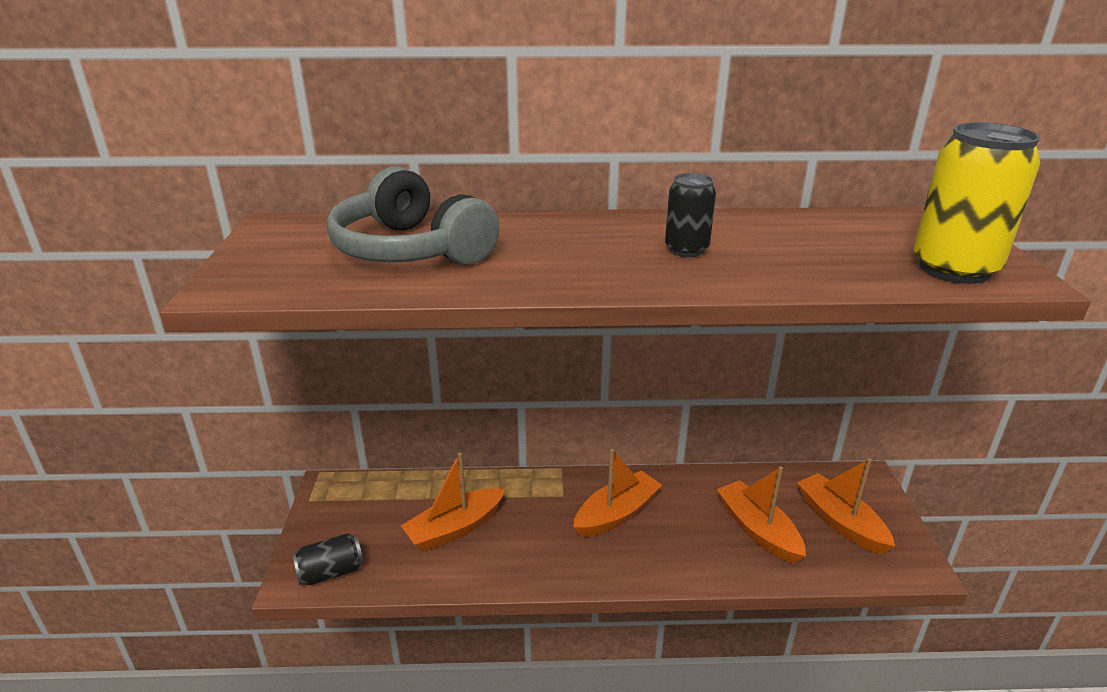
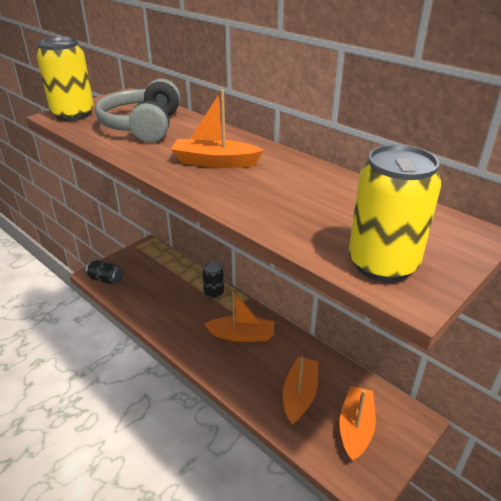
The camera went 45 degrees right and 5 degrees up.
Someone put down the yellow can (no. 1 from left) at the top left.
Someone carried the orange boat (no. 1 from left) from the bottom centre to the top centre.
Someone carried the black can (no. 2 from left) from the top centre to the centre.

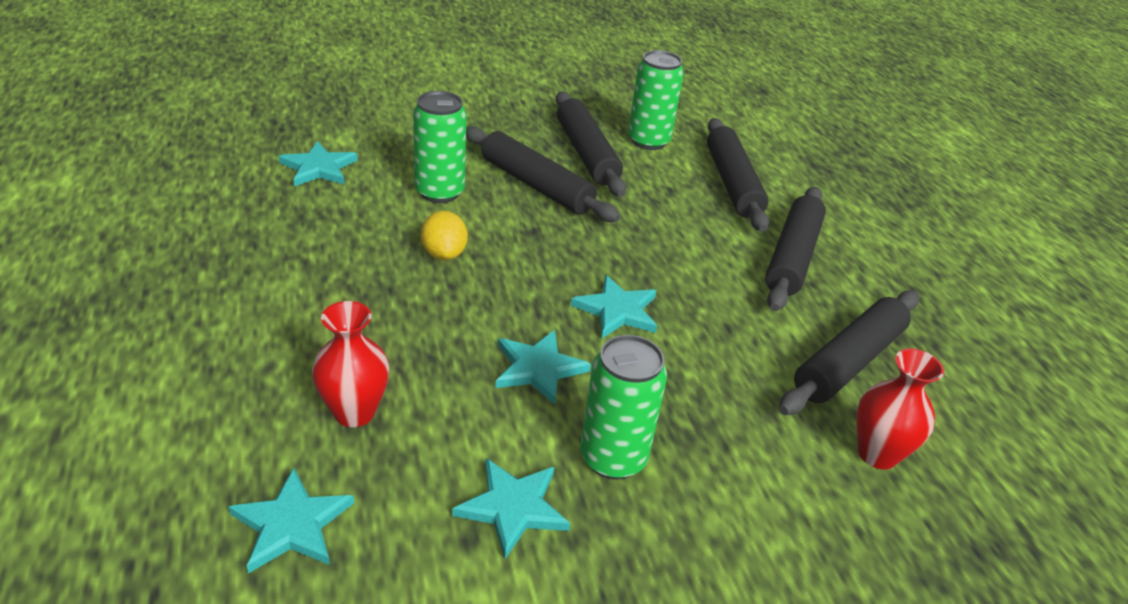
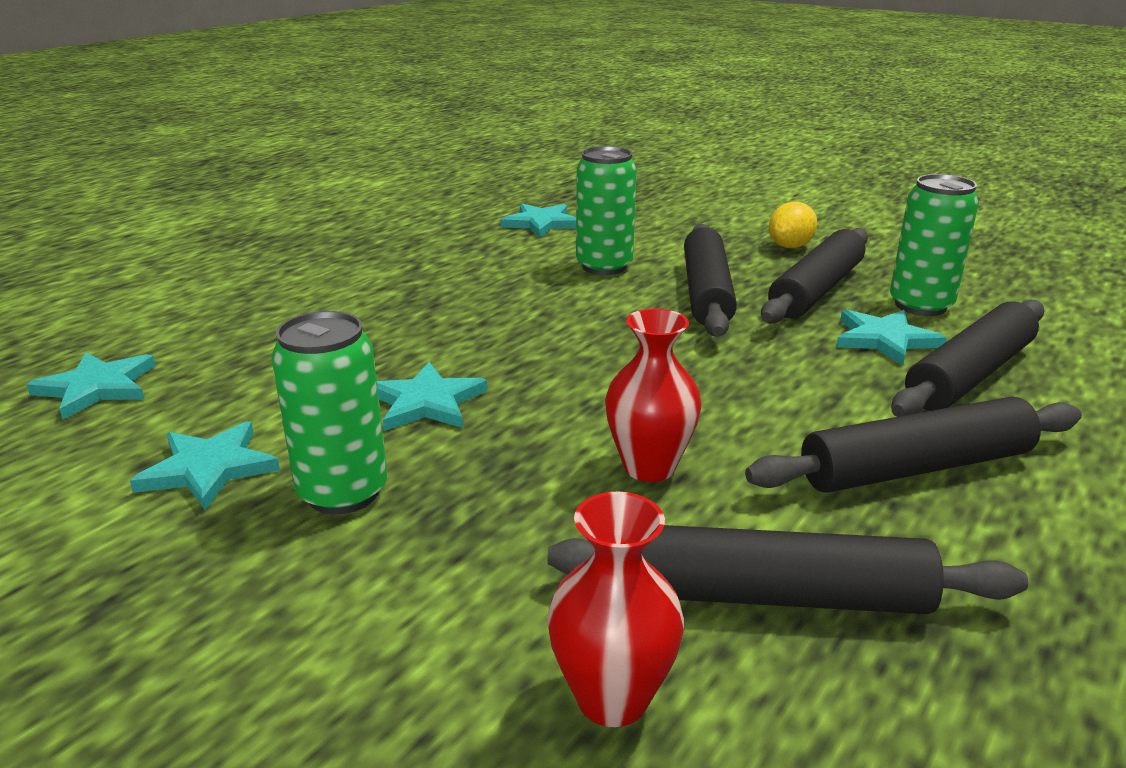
The camera went 55 degrees right and 10 degrees down.
Someone carried the red vase (no. 1 from left in the first image) from the middle left to the centre.
Someone carried the yellow lemon from the centre to the top right.
Someone carried the turquoise star (no. 5 from left) from the centre to the middle right.

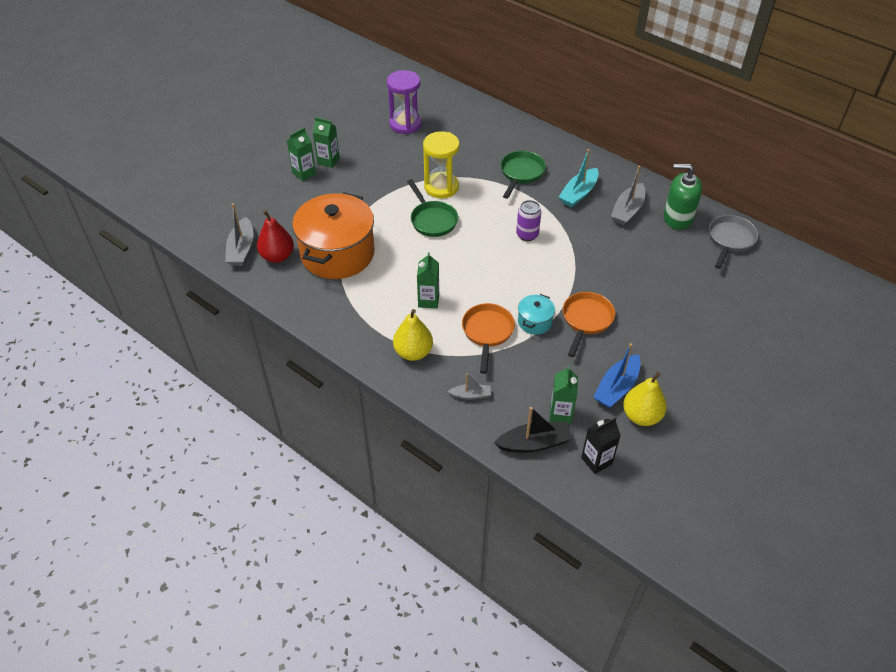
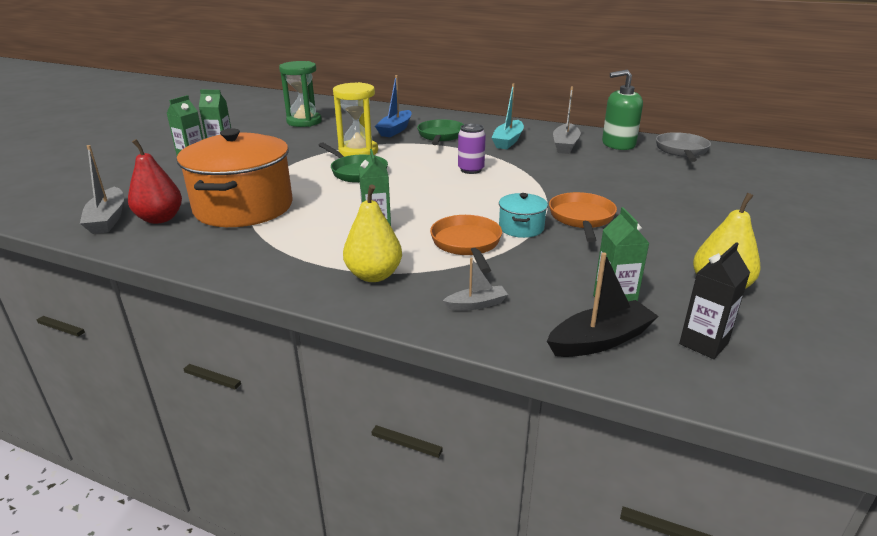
The camera went 15 degrees left and 20 degrees down.
Someone repainted the purple hourglass at the top centre, which became the green hourglass at the top centre.
Someone carried the blue boat from the middle right to the top centre.

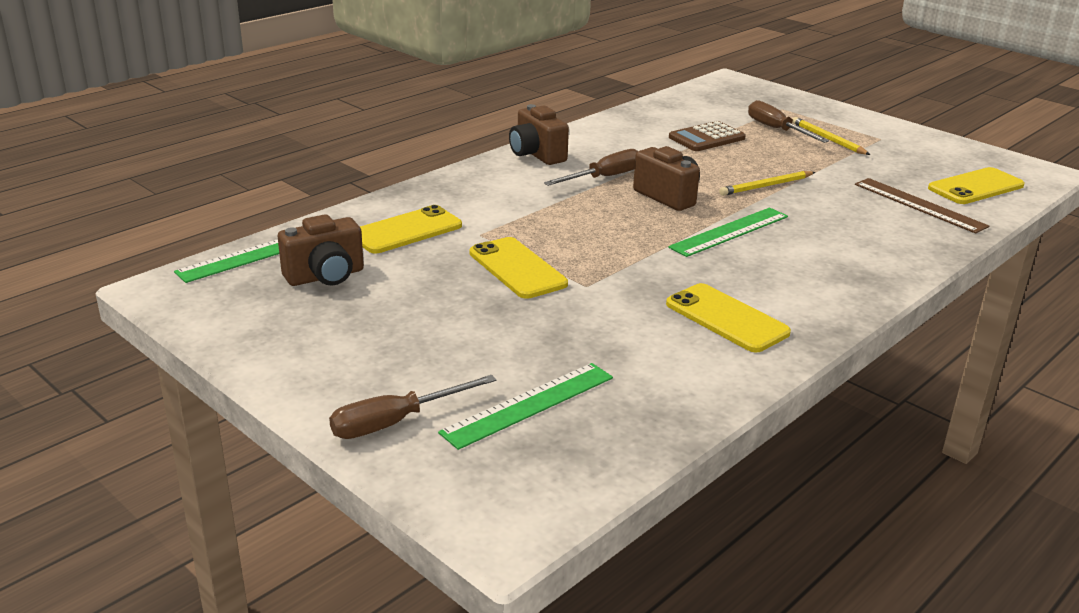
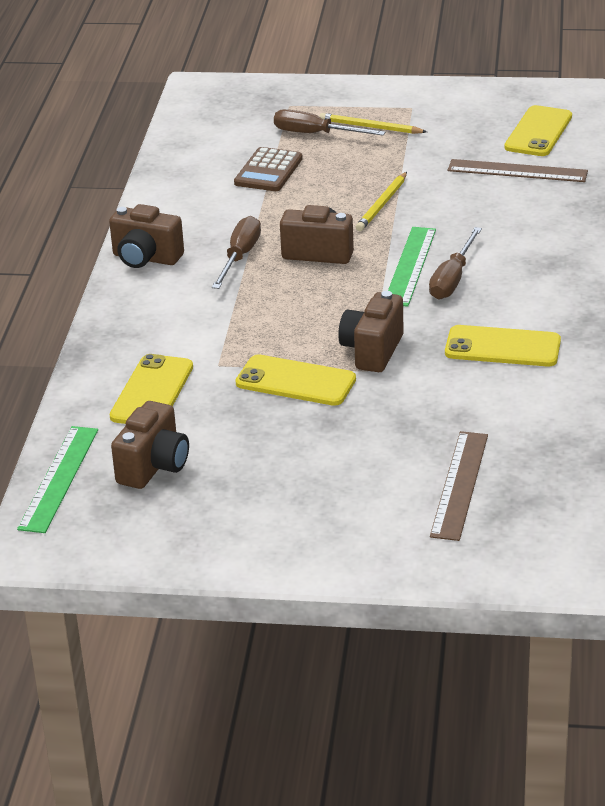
The camera went 35 degrees left and 5 degrees up.
Someone put down the brown camera (no. 4 from left) at the centre.
Someone carried the brown screwdriver (no. 1 from left in the first image) from the centre to the top right.
Someone repainted the green ruler (no. 2 from left) at the centre, which became the brown ruler (no. 1 from left) at the middle right.

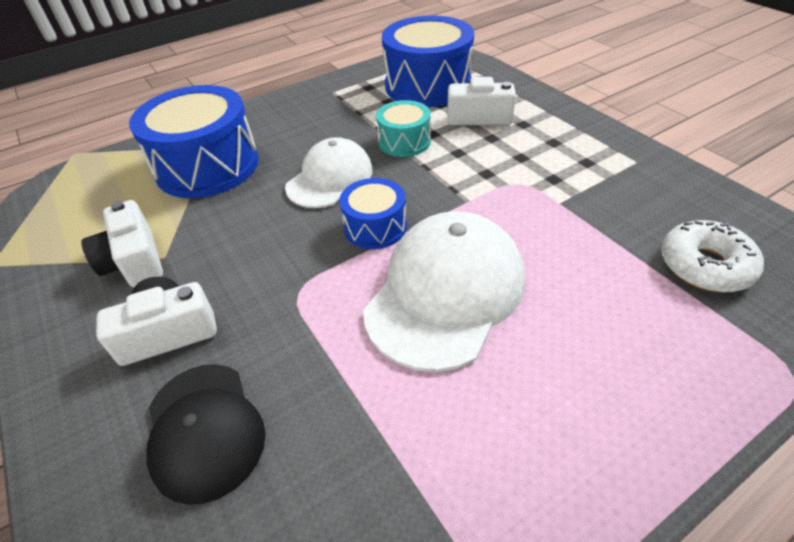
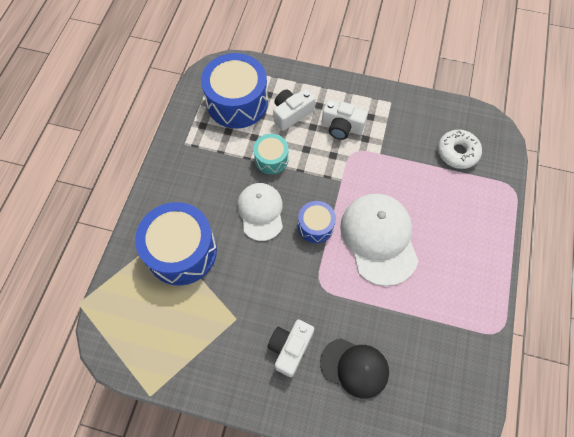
The camera went 45 degrees left and 20 degrees up.
Someone carried the white camera (no. 1 from left in the first image) from the middle left to the top centre.

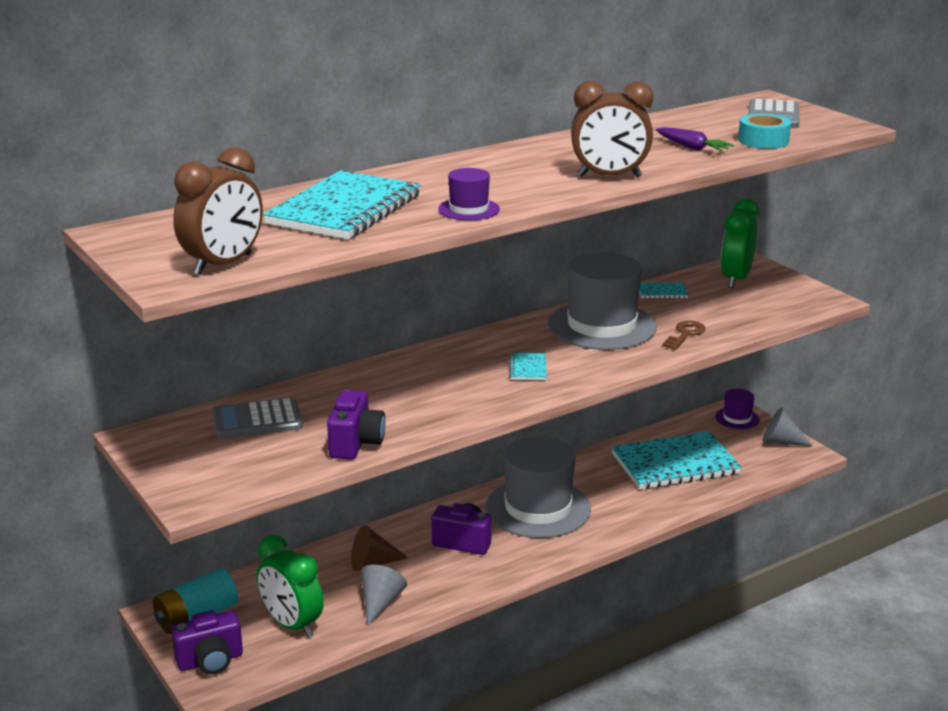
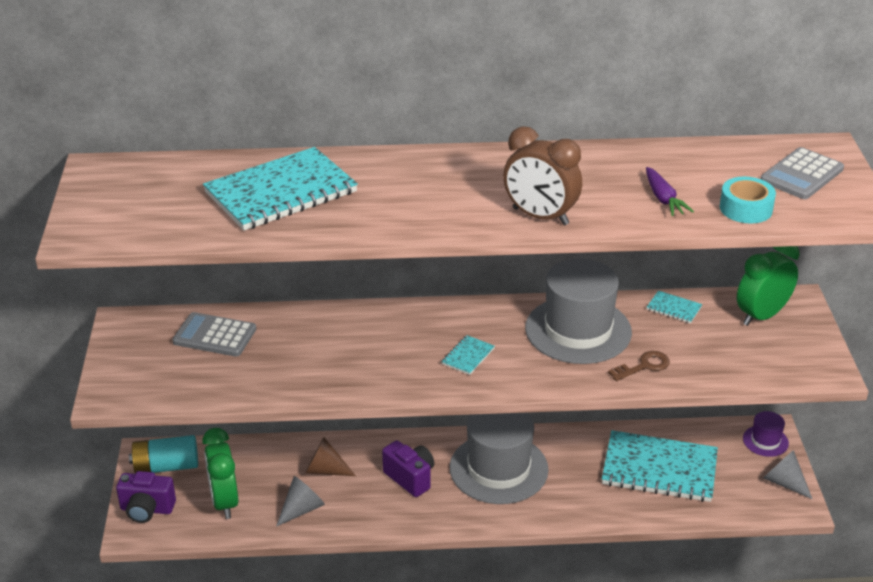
The camera went 30 degrees right and 10 degrees up.
Someone took away the brown clock (no. 1 from left) at the top left.
Someone took away the purple camera (no. 2 from left) at the centre.
Someone took away the purple hat (no. 1 from left) at the top centre.

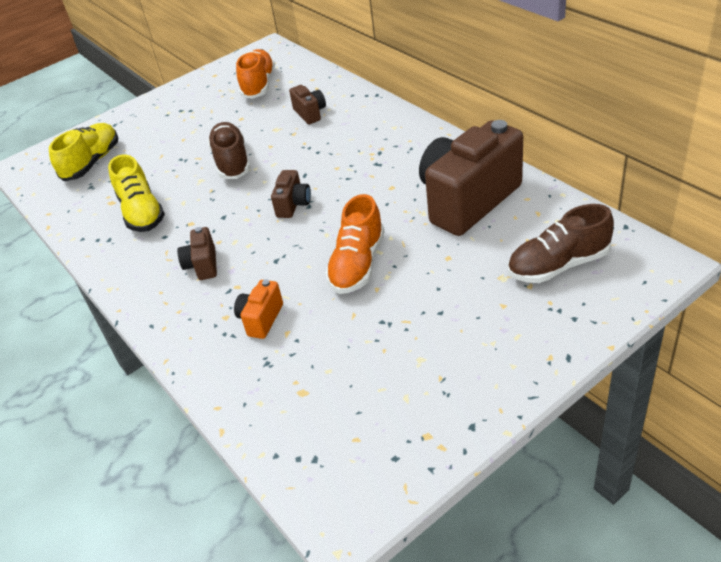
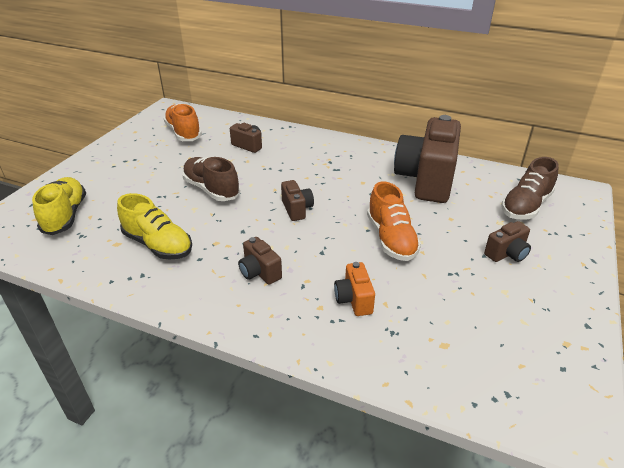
The camera went 35 degrees left and 5 degrees down.
Someone put down the brown camera (no. 5 from left) at the middle right.

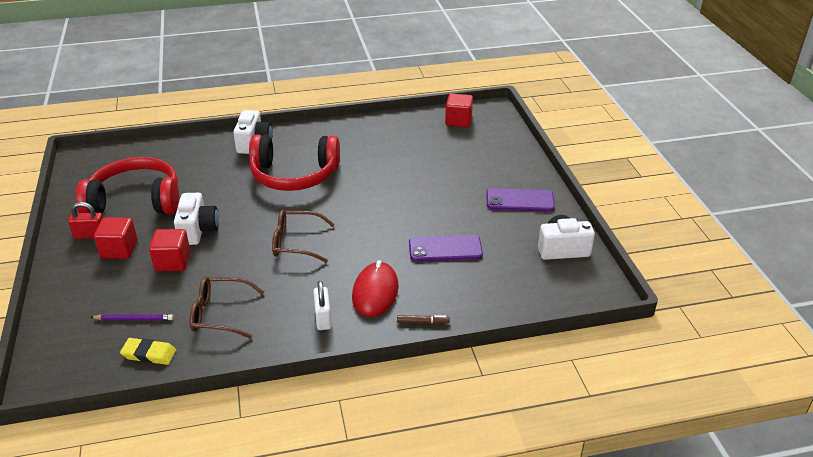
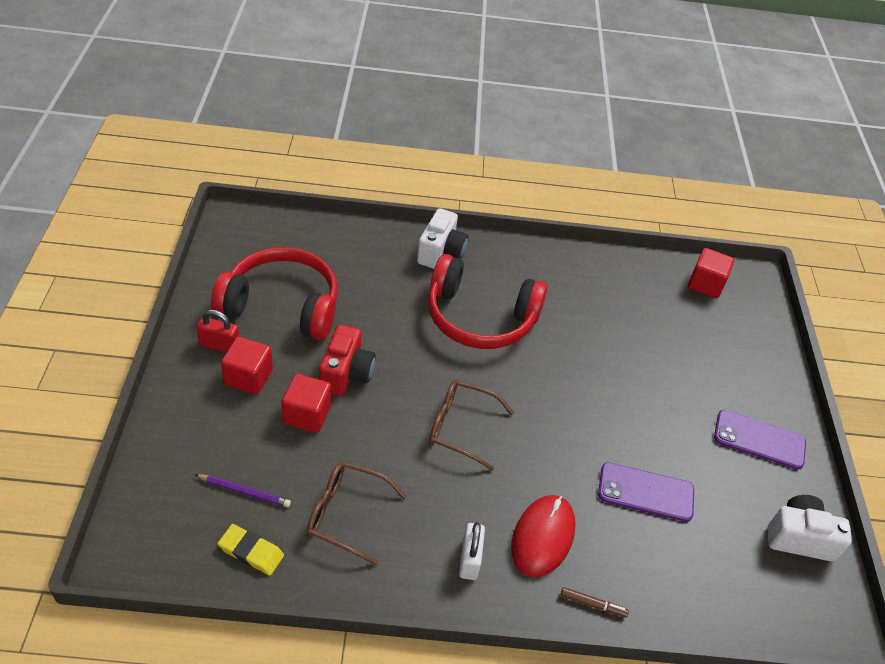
The camera went 10 degrees right and 10 degrees up.
Someone repainted the white camera (no. 1 from left) at the middle left, which became the red camera at the centre.

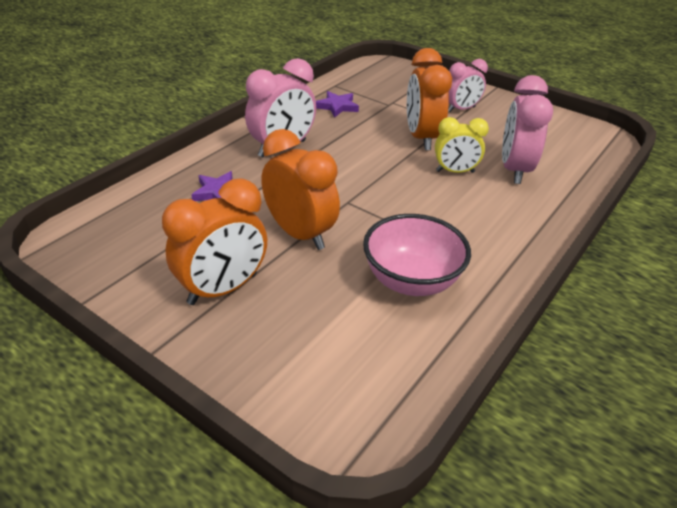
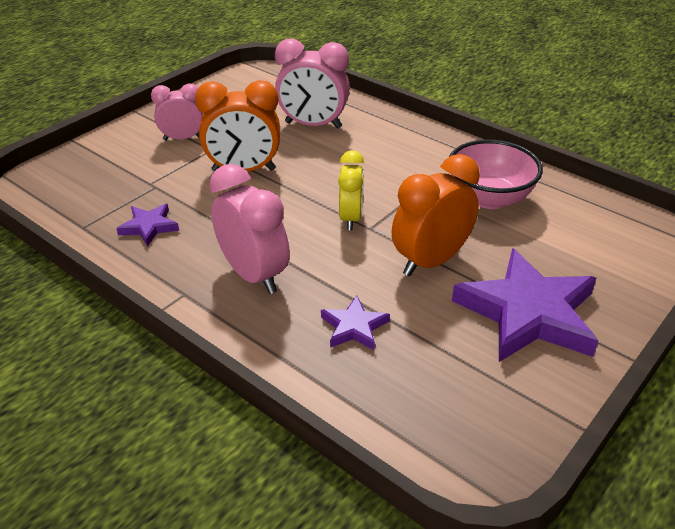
The camera went 85 degrees left and 0 degrees up.
Someone rotated the pink clock (no. 2 from left in the first image) at the top right by 75 degrees counterclockwise.
Someone carried the yellow clock from the top right to the centre.
Someone swapped the orange clock (no. 1 from left) at the middle left for the purple star (no. 3 from left) at the middle right.

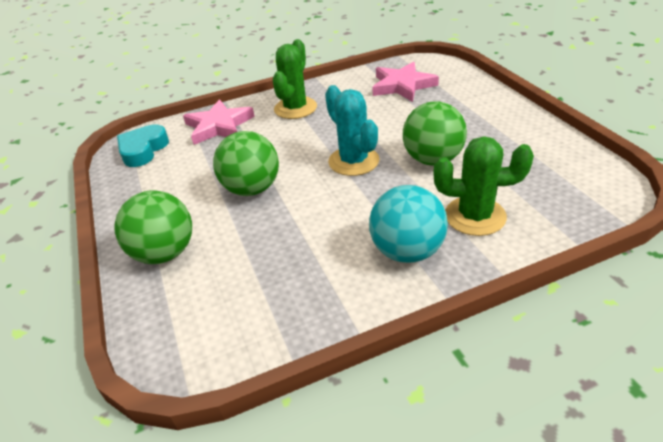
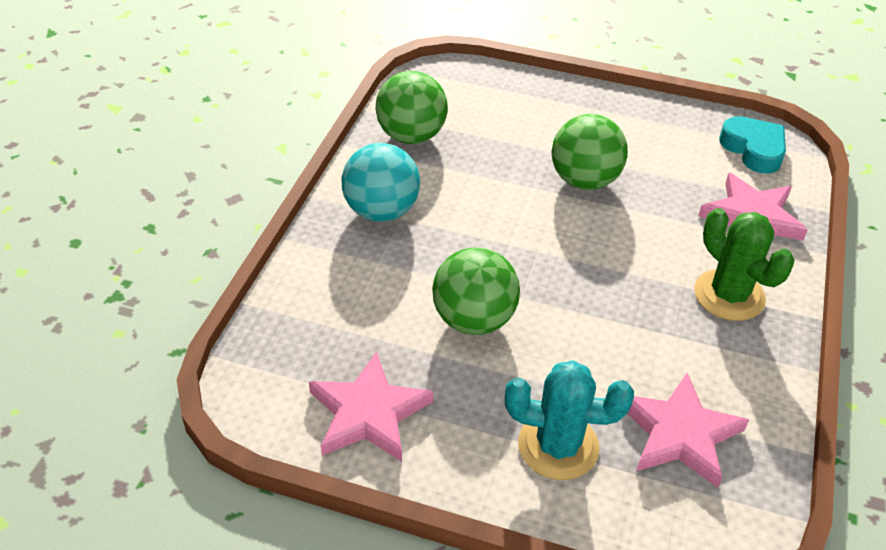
The camera went 125 degrees right and 5 degrees up.
Someone put down the pink star (no. 1 from left) at the bottom centre.
Someone carried the green ball (no. 1 from left) from the middle left to the top centre.
Someone carried the turquoise cactus from the top centre to the bottom centre.
Someone took away the green cactus (no. 2 from left) at the middle right.

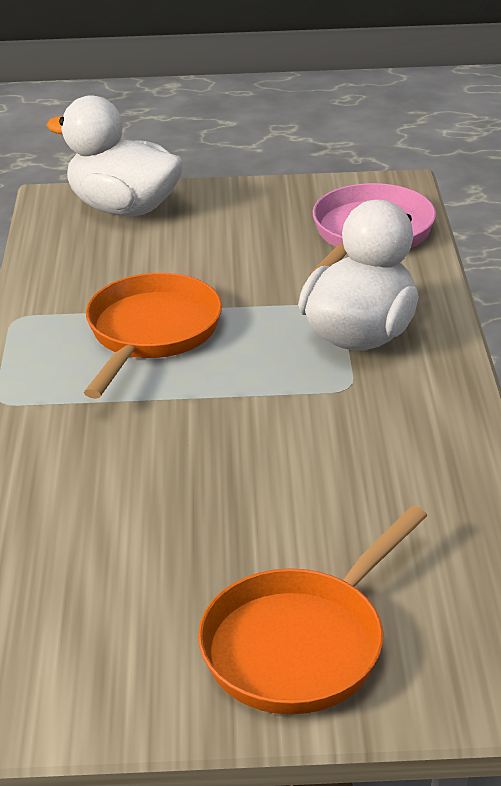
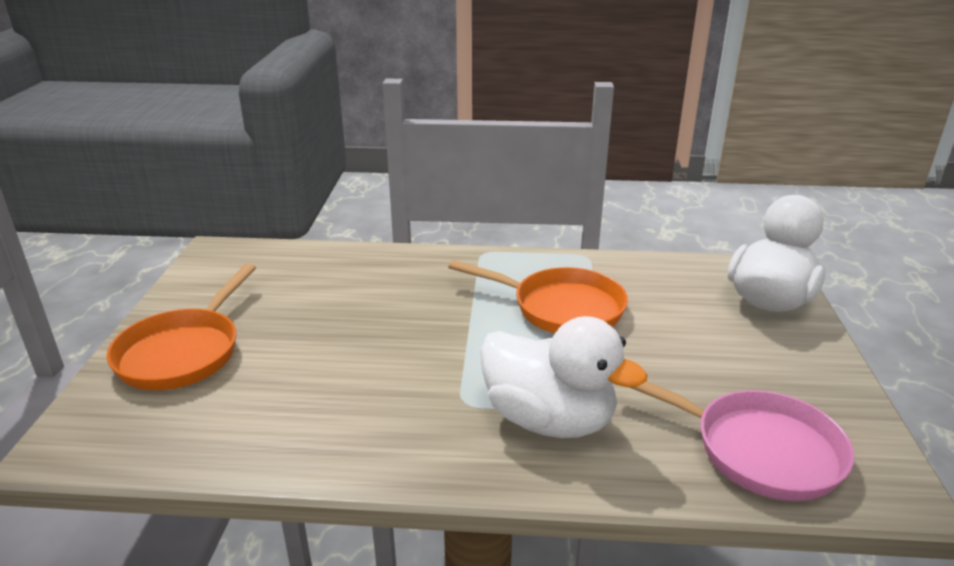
The camera went 95 degrees right and 5 degrees down.
Someone rotated the orange pan (no. 2 from left in the first image) at the bottom centre by 120 degrees counterclockwise.

